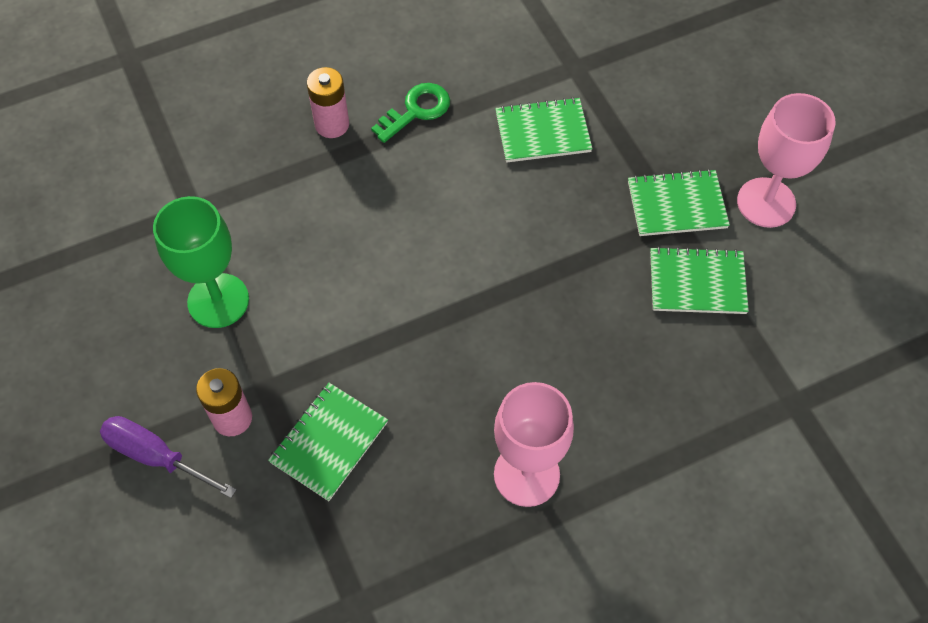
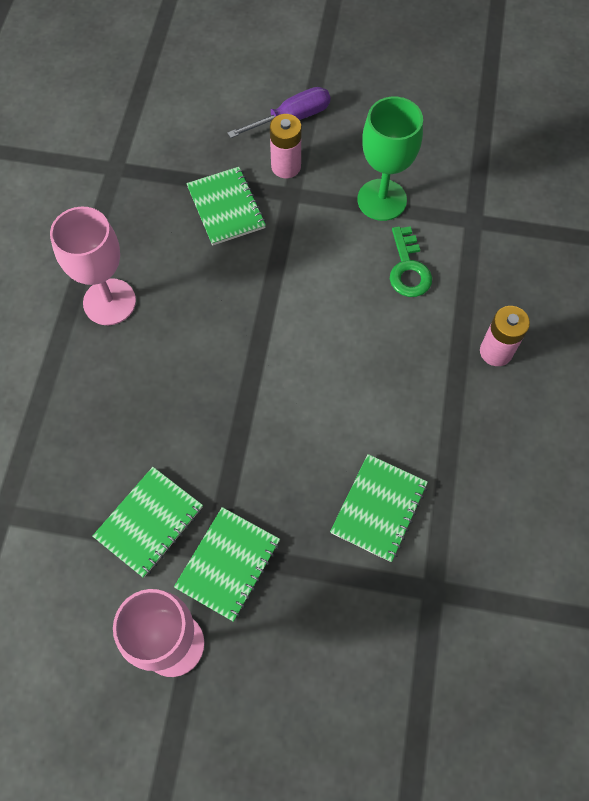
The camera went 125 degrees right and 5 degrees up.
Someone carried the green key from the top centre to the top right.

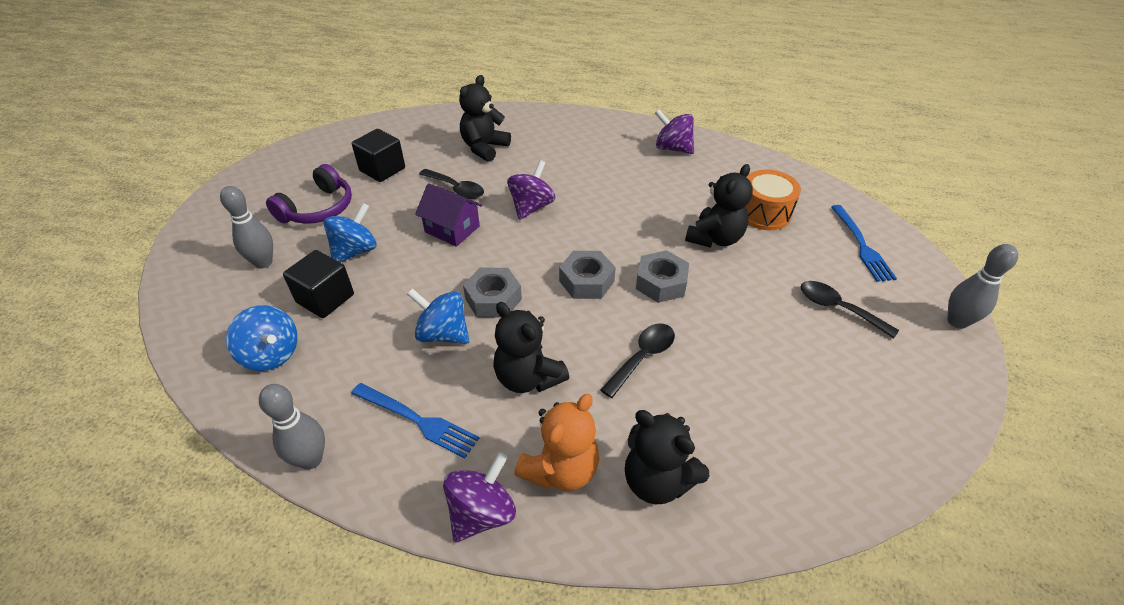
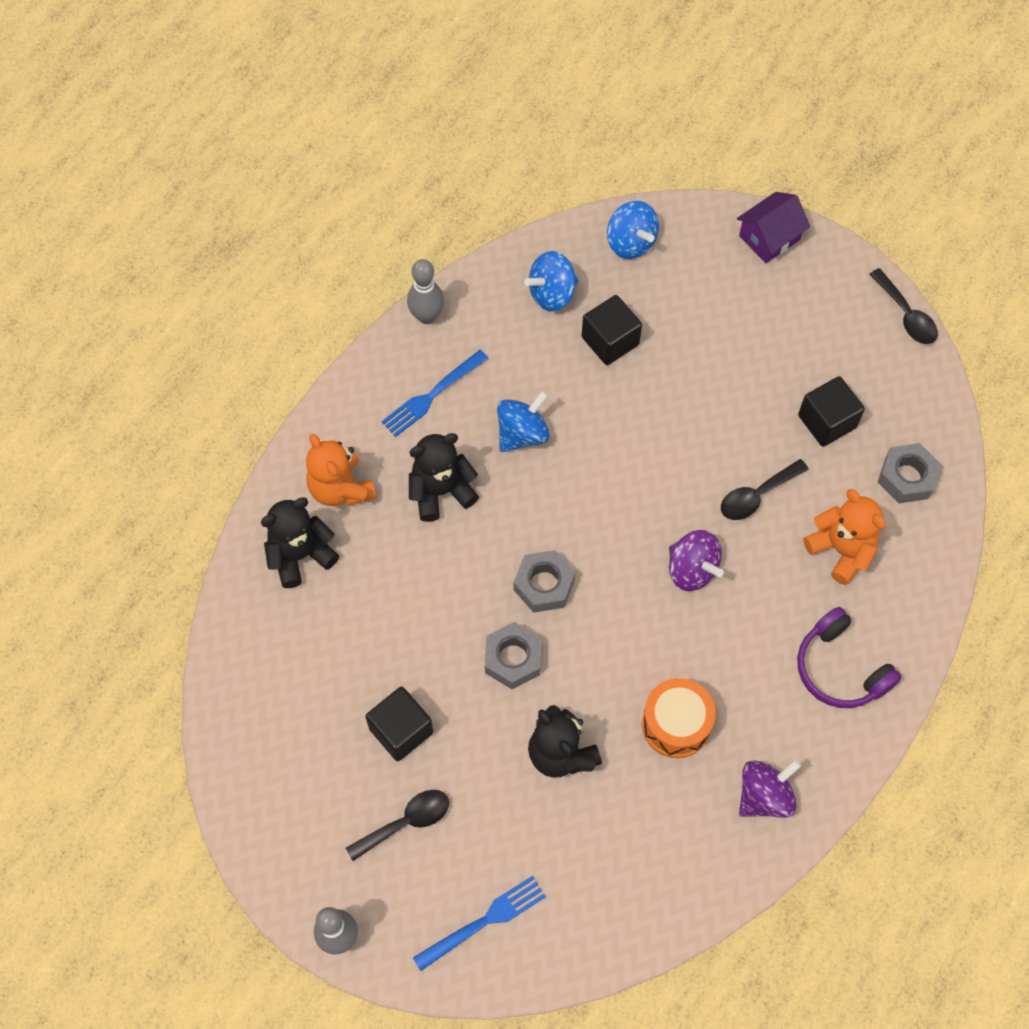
The camera went 110 degrees right and 20 degrees up.
Someone put down the black cube (no. 1 from left) at the bottom centre.
Someone rotated the blue fork (no. 2 from left) at the middle right by 135 degrees clockwise.
Someone carried the blue spinning top (no. 2 from left in the first image) from the middle left to the top centre.
Someone carried the orange drum from the top right to the bottom centre.
Someone carried the purple house from the centre to the top right.
Someone carried the purple headphones from the top left to the middle right.
Someone repainted the black teddy bear (no. 1 from left) at the top centre, which became the orange teddy bear (no. 2 from left) at the middle right.
Someone carried the black spoon (no. 2 from left in the first image) from the centre to the top right.
Someone carried the grey nut (no. 1 from left in the first image) from the centre to the middle right.
Someone took away the grey bowling pin (no. 1 from left) at the middle left.
Someone took away the purple spinning top (no. 1 from left) at the bottom centre.

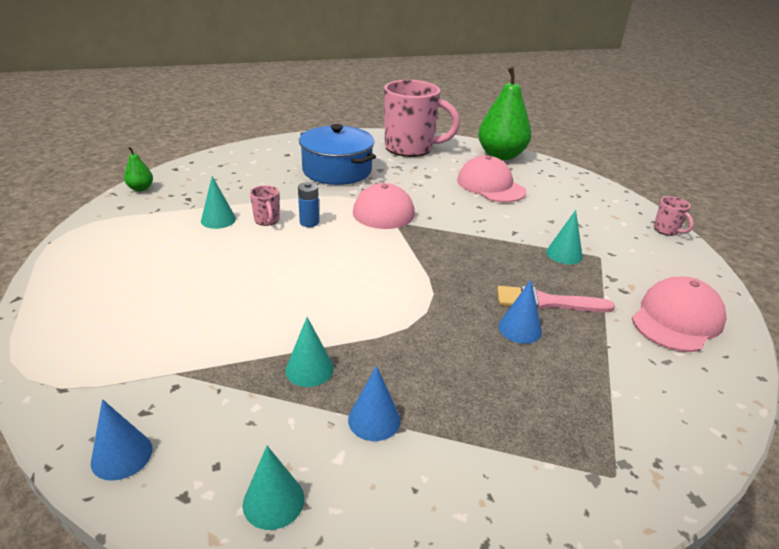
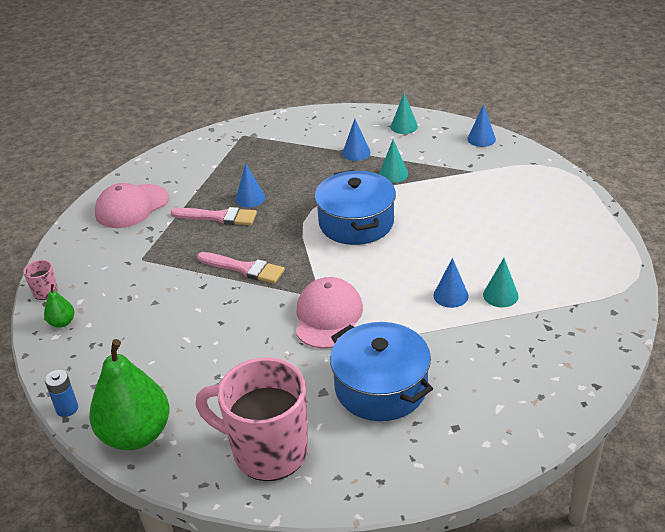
The camera went 170 degrees left and 5 degrees up.
Someone carried the green pear (no. 1 from left) from the top left to the middle left.
Someone carried the blue battery from the centre to the bottom left.
Someone put down the pink brush (no. 2 from left) at the centre.
Someone put down the blue pot (no. 1 from left) at the centre.
Someone swapped the pink mug (no. 1 from left) at the centre for the blue cone (no. 3 from left) at the middle right.
Someone took away the pink cap (no. 2 from left) at the top centre.
Someone took away the turquoise cone (no. 4 from left) at the middle right.

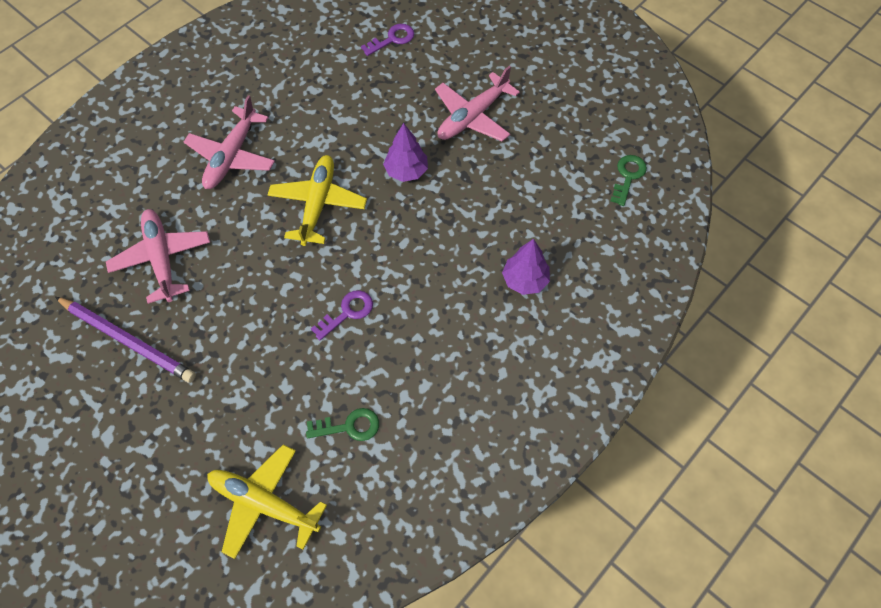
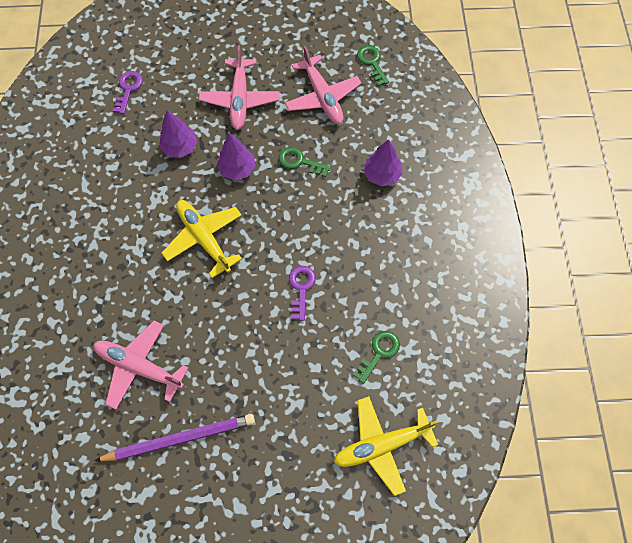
The camera went 45 degrees left and 5 degrees up.
Someone put down the purple tree (no. 1 from left) at the top left.
Someone put down the green key (no. 1 from left) at the top centre.
Someone carried the pink plane (no. 2 from left in the first image) from the top left to the top centre.

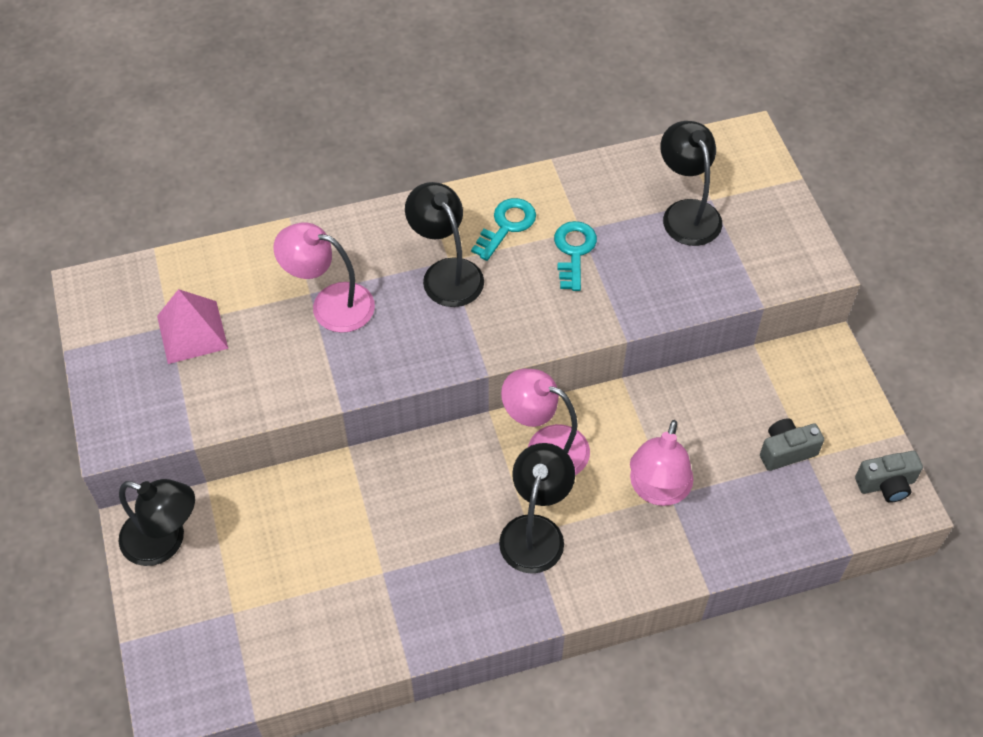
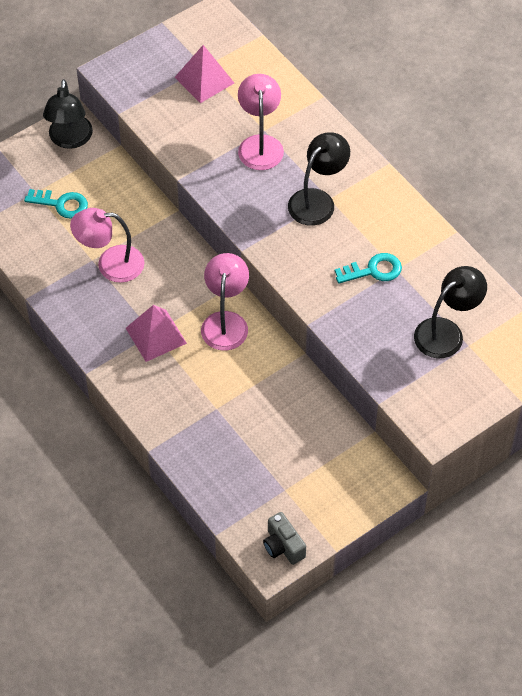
The camera went 70 degrees right and 0 degrees up.
Someone carried the turquoise key (no. 1 from left) from the top centre to the top left.
Someone carried the pink lamp (no. 3 from left in the first image) from the middle right to the middle left.
Someone swapped the black lamp (no. 3 from left) at the bottom centre for the pink pyramid (no. 1 from left) at the middle left.
Someone took away the grey camera (no. 1 from left) at the middle right.

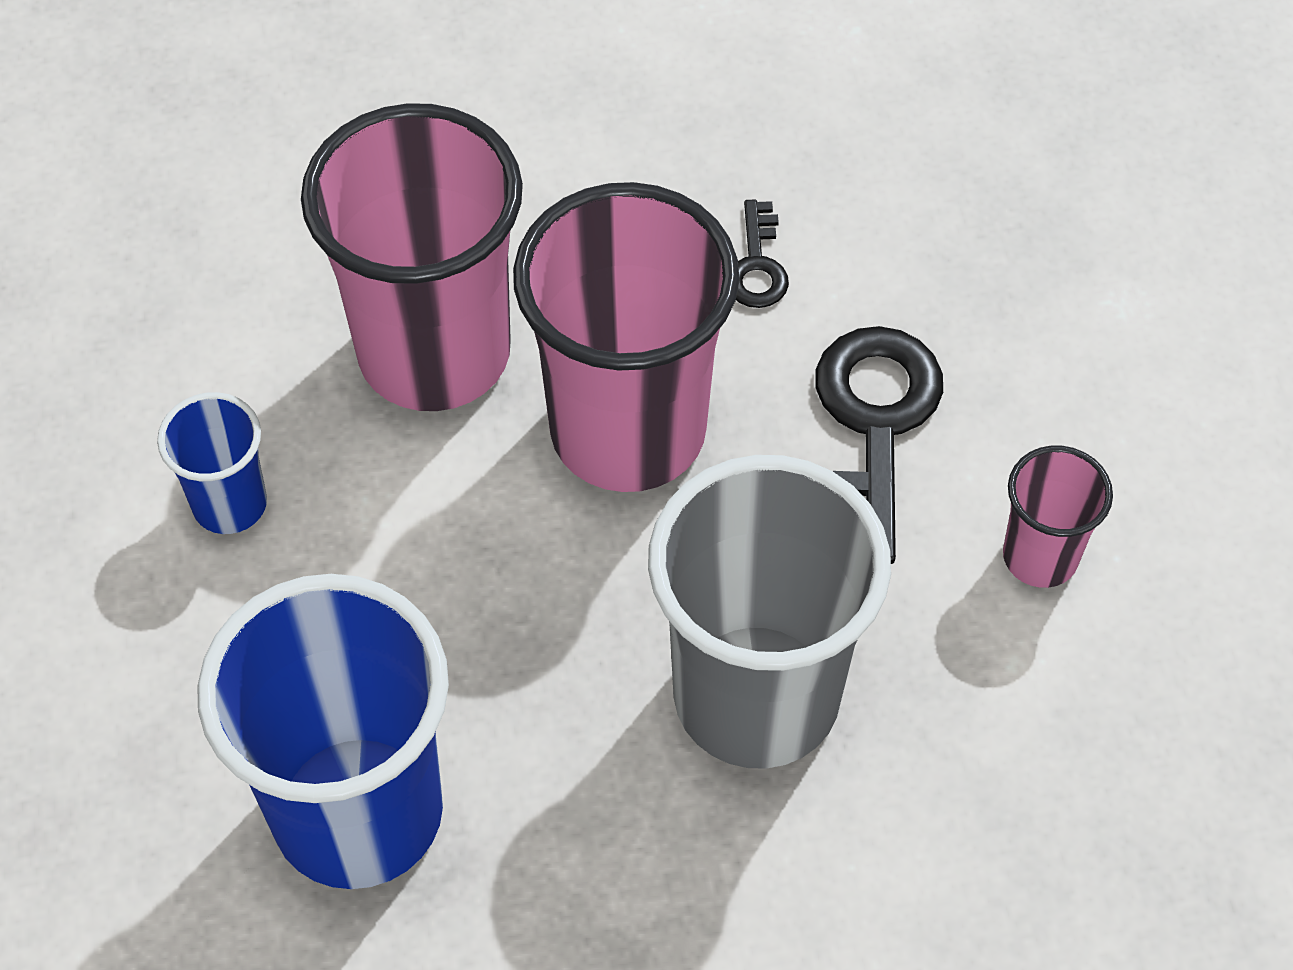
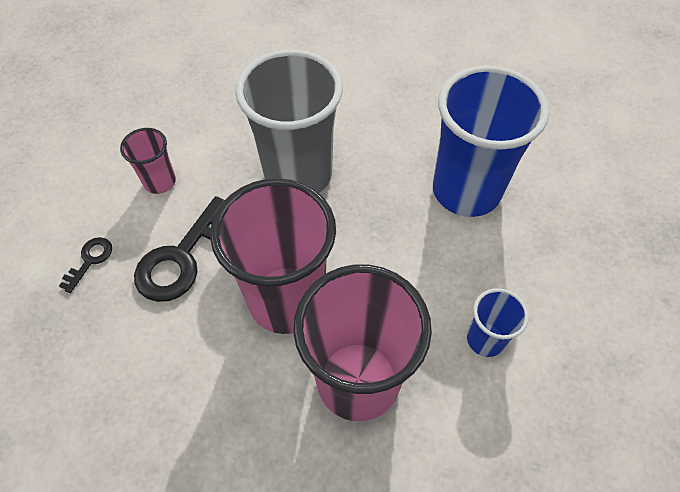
The camera went 155 degrees left and 0 degrees up.
Someone carried the black key (no. 1 from left) from the top centre to the middle left.

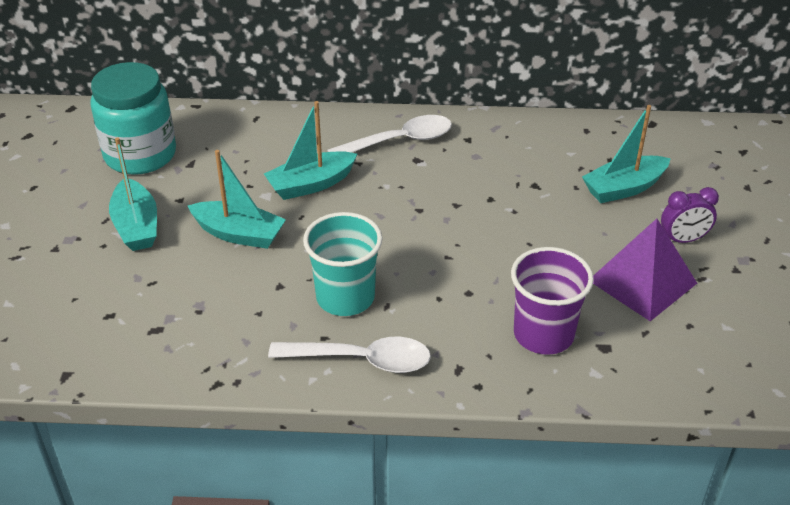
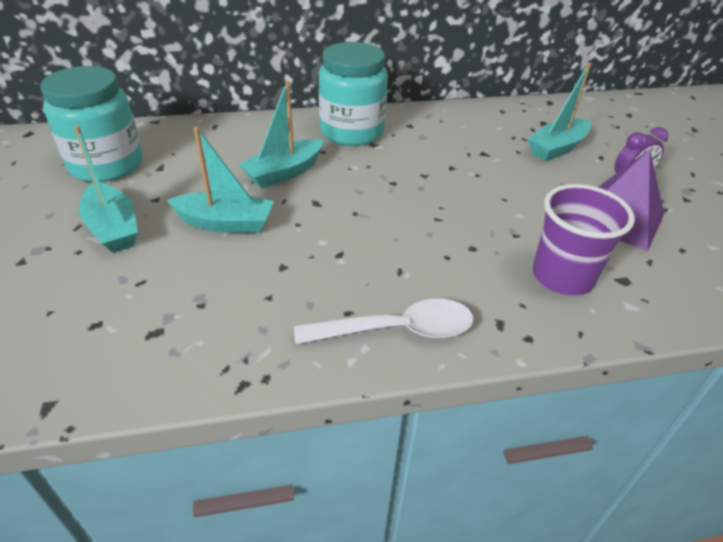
The camera went 15 degrees left and 0 degrees up.
Someone swapped the white spoon (no. 2 from left) at the top centre for the turquoise jar (no. 2 from left) at the top centre.
Someone took away the turquoise cup at the centre.

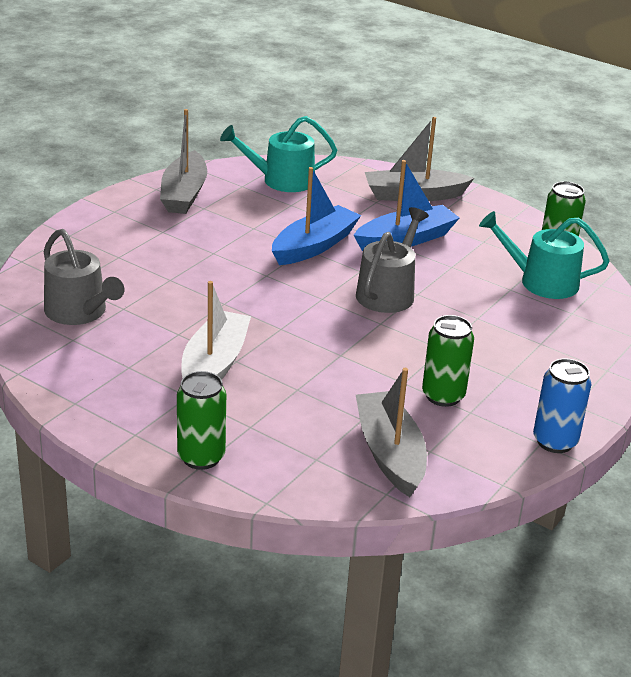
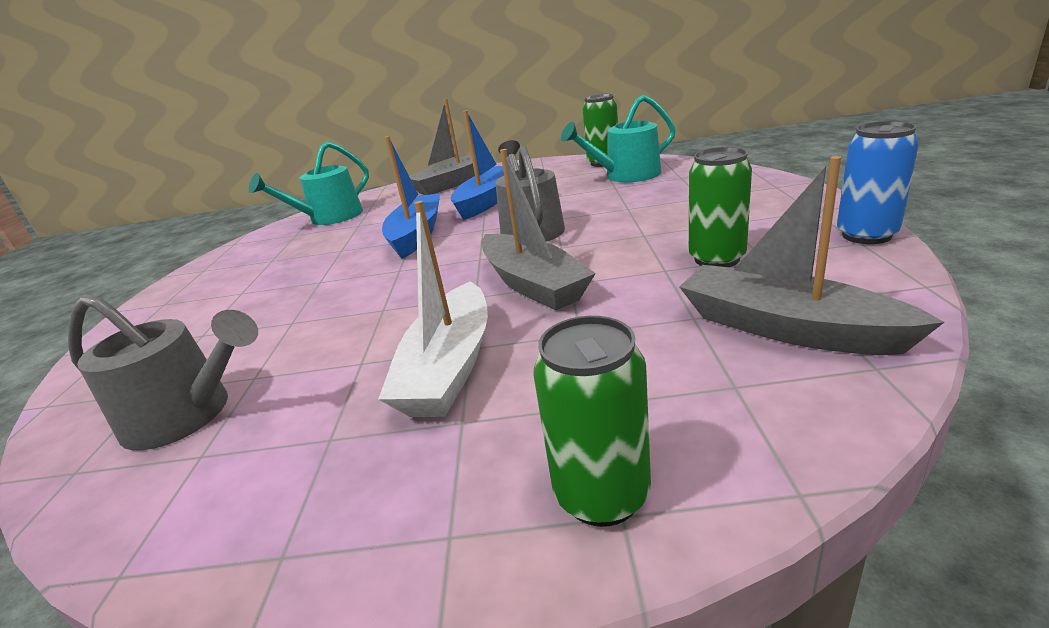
The camera went 30 degrees left and 5 degrees down.
Someone rotated the white boat at the centre by 150 degrees counterclockwise.
Someone carried the grey boat (no. 1 from left in the first image) from the top left to the centre.

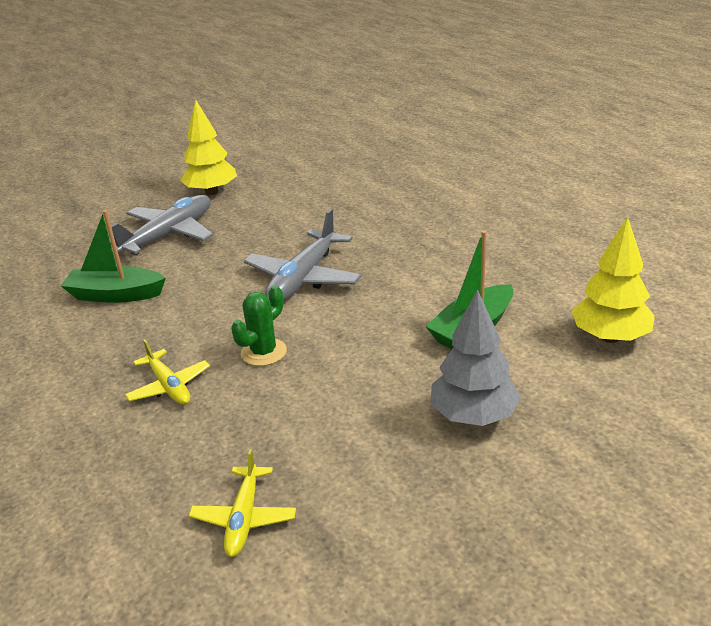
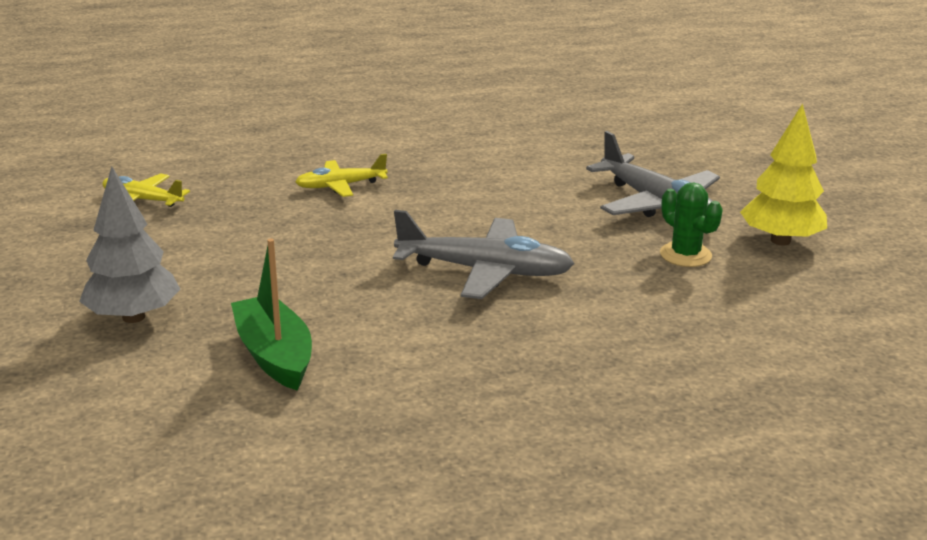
The camera went 105 degrees right and 5 degrees down.
Someone rotated the grey plane (no. 2 from left in the first image) at the centre by 150 degrees clockwise.
Someone carried the green cactus from the centre to the middle right.
Someone took away the green boat (no. 1 from left) at the middle left.
Someone took away the yellow tree (no. 2 from left) at the middle right.

